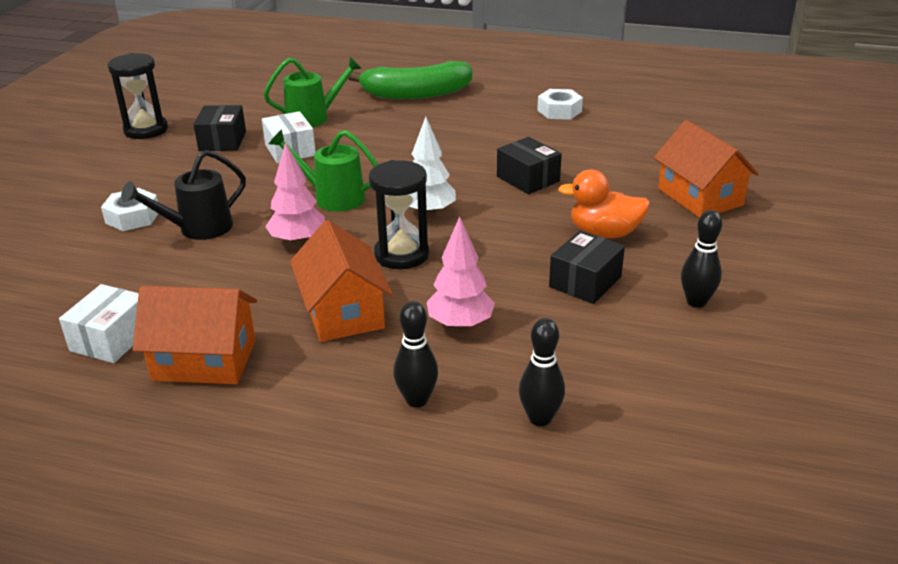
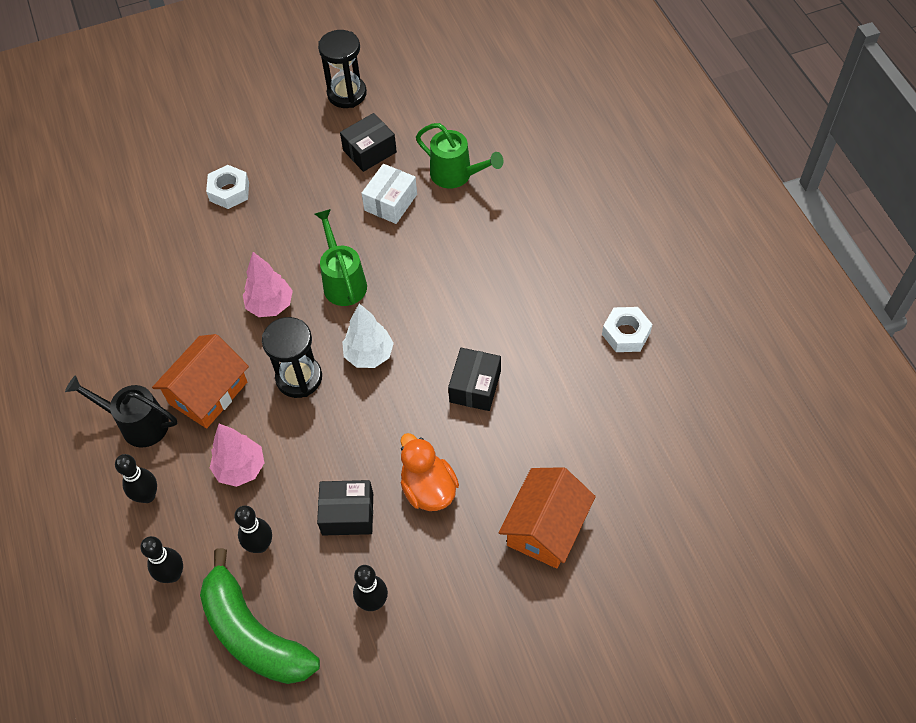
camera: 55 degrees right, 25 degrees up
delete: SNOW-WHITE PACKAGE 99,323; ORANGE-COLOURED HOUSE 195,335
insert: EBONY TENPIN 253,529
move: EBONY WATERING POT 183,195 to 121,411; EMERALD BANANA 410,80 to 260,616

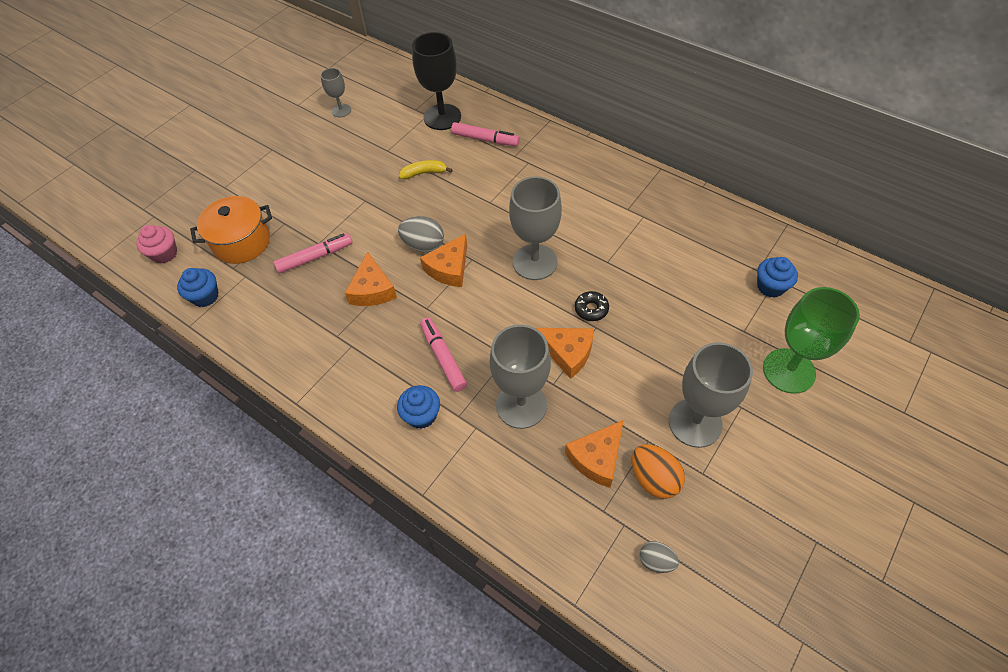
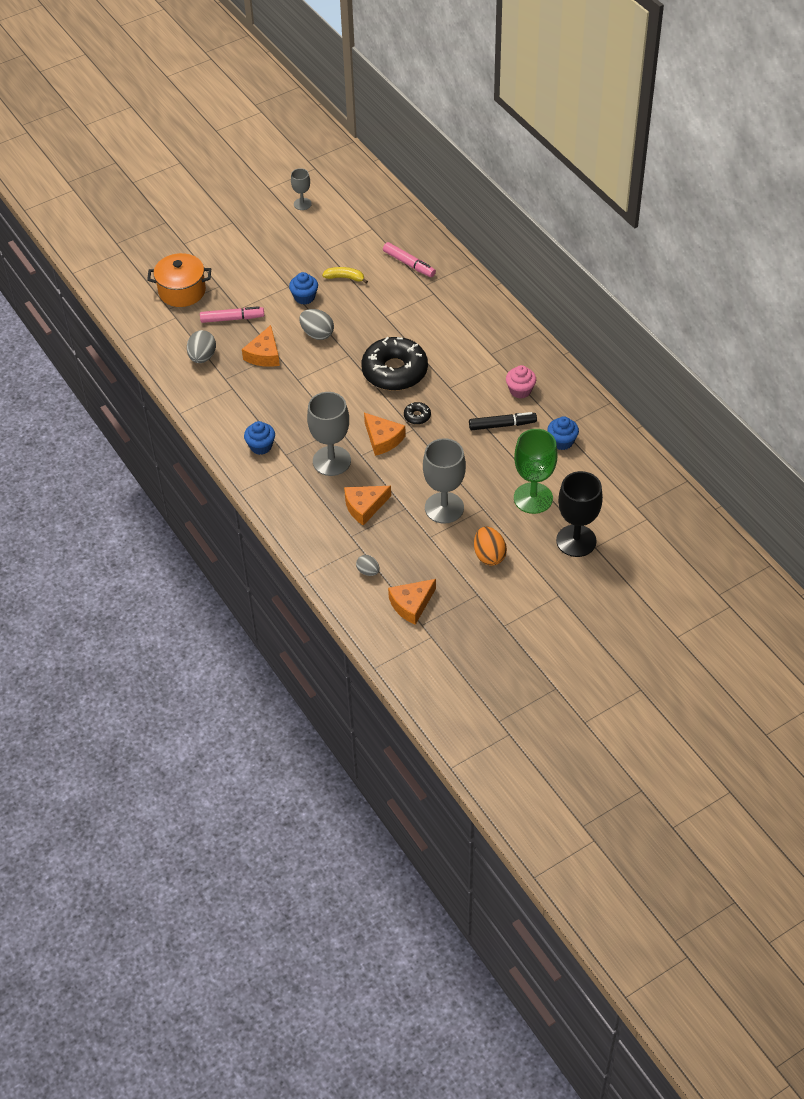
camera: 20 degrees right, 5 degrees down
delete: ROSY FELT PEN 443,355
insert: GRAY EGG 201,346; EBONY FELT PEN 503,421
move: ROSY FAIRY CAKE 156,244 to 521,382; ROYAL BLUE FAIRY CAKE 198,287 to 303,288; EBONY GOBLET 436,81 to 579,514; ORANGE-COLOURED CHEESE WEDGE 443,260 to 412,602; ORANGE-COLOURED EGG 658,471 to 490,546
replace: GRAY GOBLET 535,228 to EBONY GLAZED DONUT 394,364

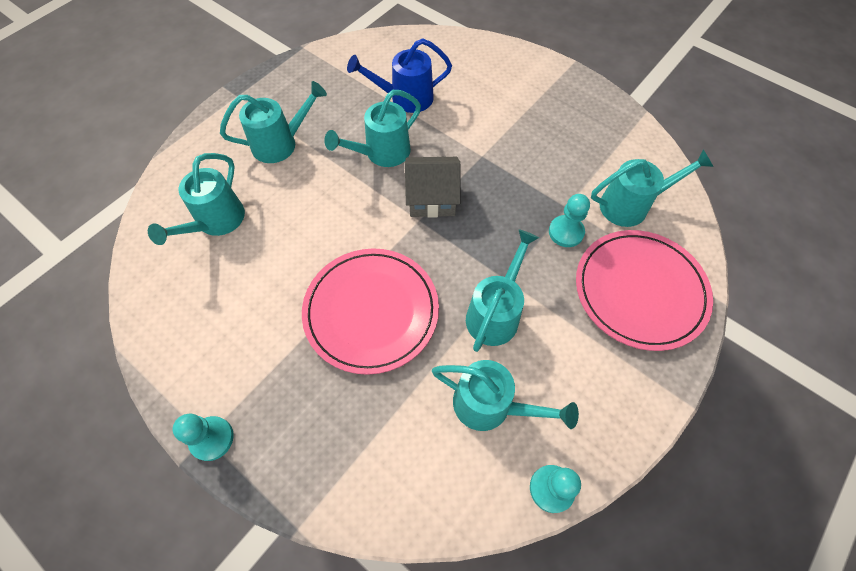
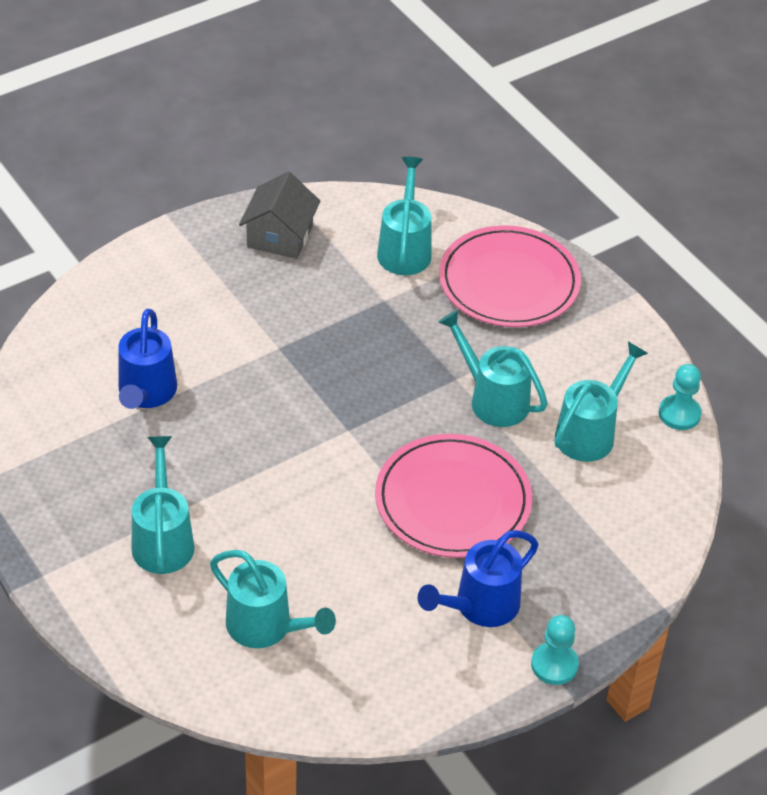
camera: 75 degrees left, 15 degrees down
delete: TURQUOISE WATERING POT 372,128; TURQUOISE GAME PAWN 569,220
insert: ROYAL BLUE WATERING POT 478,578
move: GRAY HOUSE 432,187 to 279,215

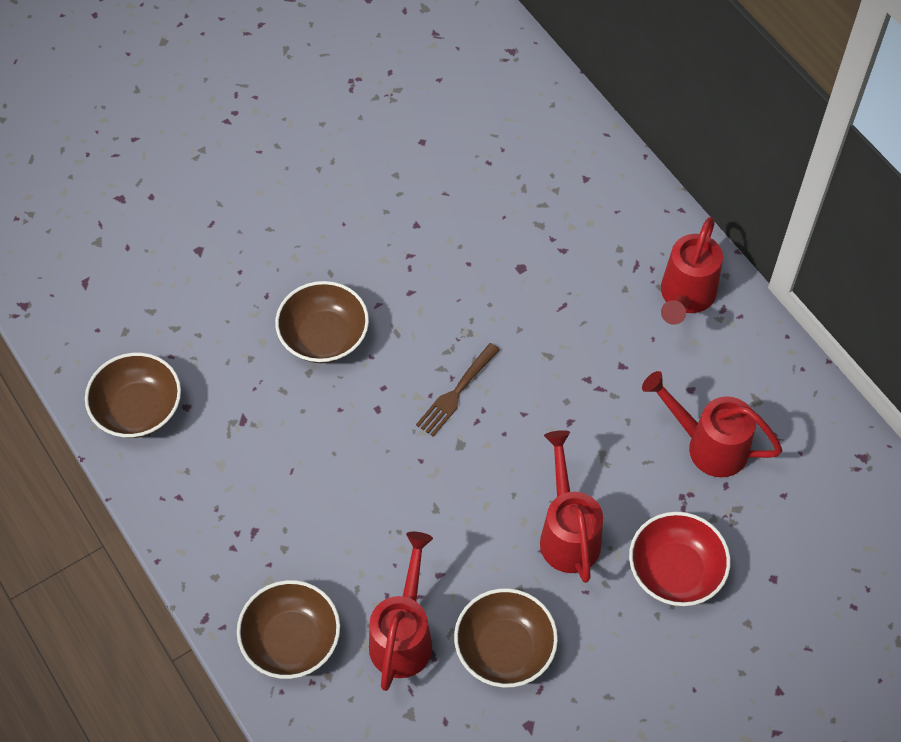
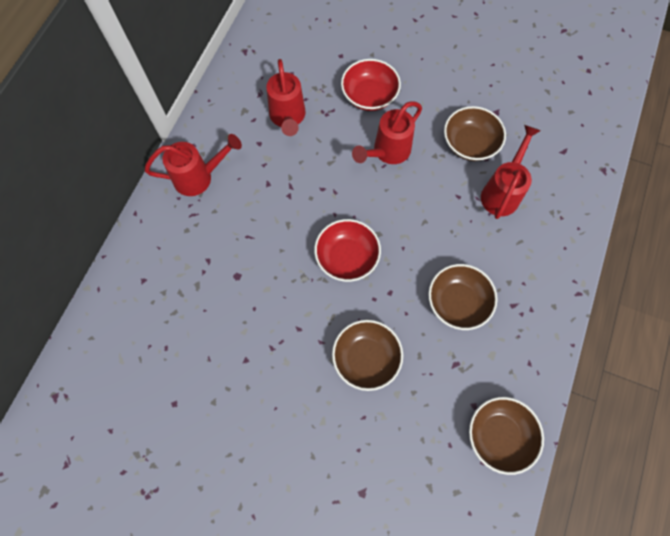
camera: 125 degrees left, 10 degrees up
move: RUSSET BOWL 288,629 to 463,297
replace: RUSSET FORK 458,390 to SCARLET BOWL 347,250
rotate: SCARLET WATERING POT 401,611 = 511,172 135 degrees clockwise

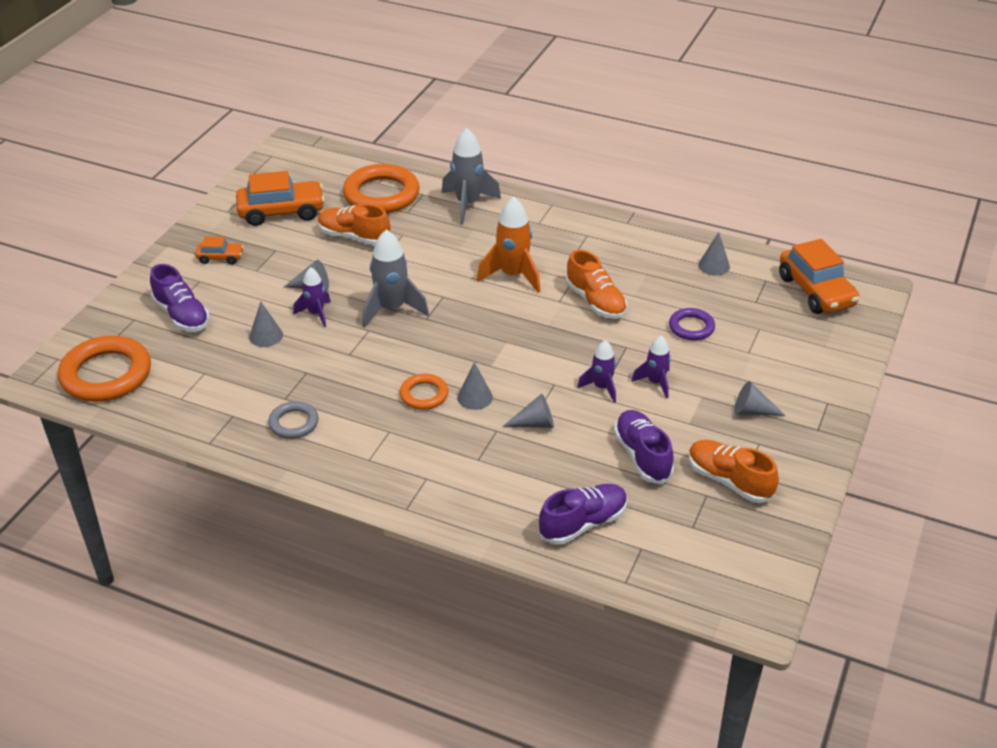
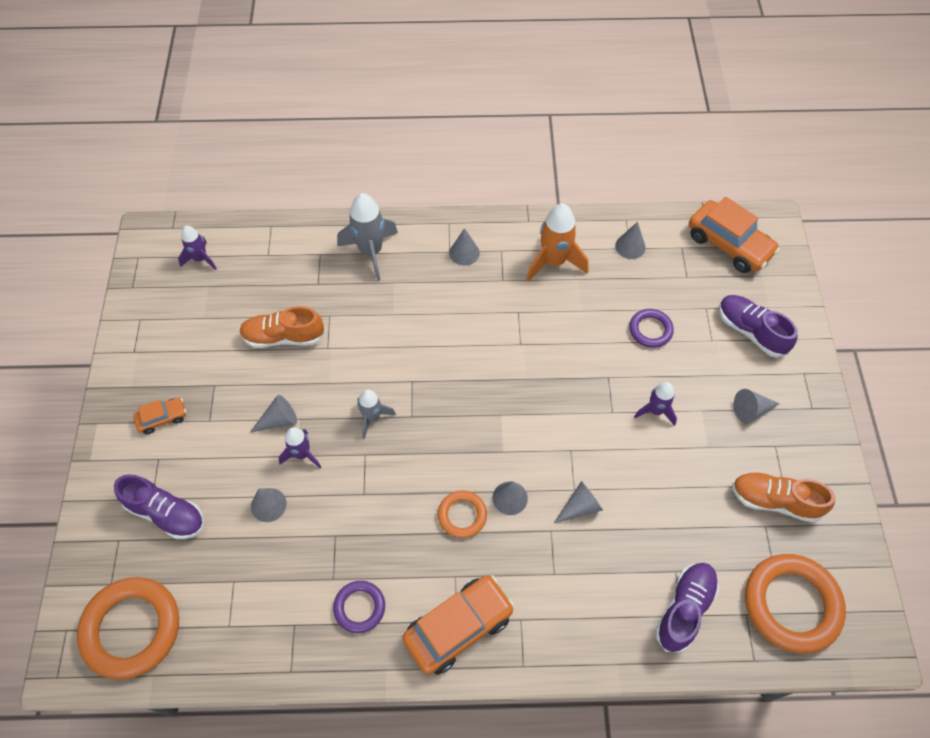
camera: 25 degrees left, 20 degrees up
delete: ORANGE-COLOURED LACE-UP SHOE 596,284
insert: GRAY CONE SHAPE 464,247
move: ORANGE-COLOURED CAR 280,198 to 458,625; ORANGE-COLOURED HOOP 381,188 to 795,604; ORANGE-COLOURED TOY ROCKET 509,245 to 557,243; VIOLET TOY ROCKET 596,371 to 197,247; VIOLET LACE-UP SHOE 644,447 to 758,326
recolor: GRAY HOOP 293,420 to VIOLET HOOP 359,607
resize: GRAY TOY ROCKET 395,278 = 376,414 x0.60

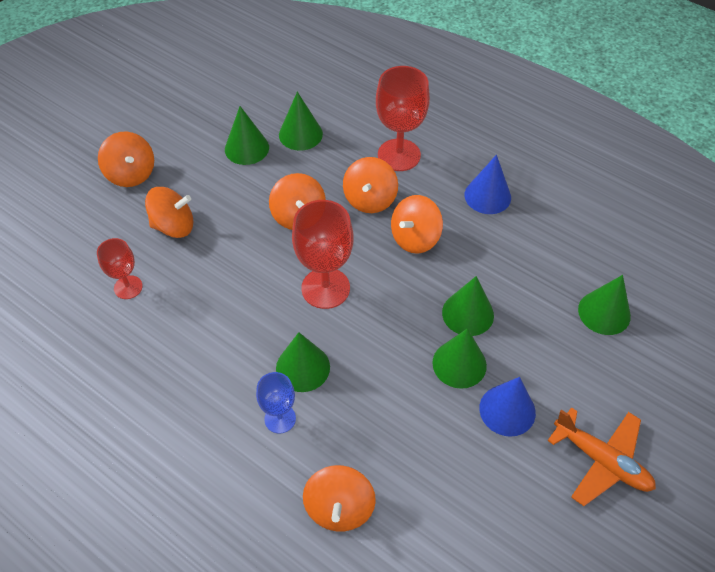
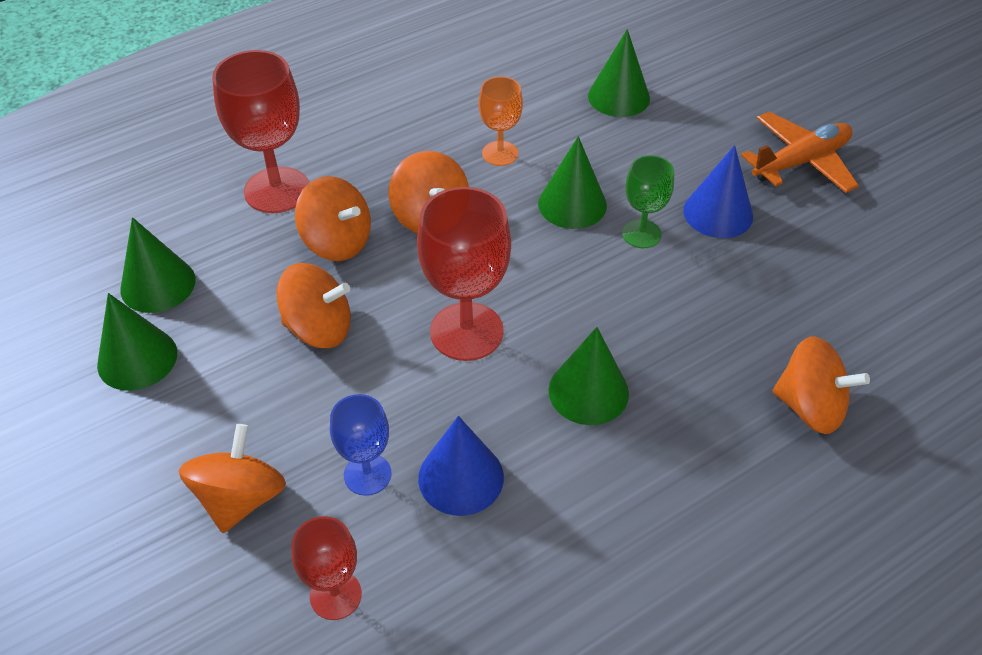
camera: 70 degrees left, 5 degrees down
delete: ORANGE-COLOURED SPINNING TOP 126,159
insert: ORANGE-COLOURED GOBLET 501,121
move: ROYAL BLUE GOBLET 276,403 to 360,445; ROYAL BLUE CONE SHAPE 487,184 to 461,466
replace: EMERALD CONE SHAPE 459,358 to EMERALD GOBLET 648,201

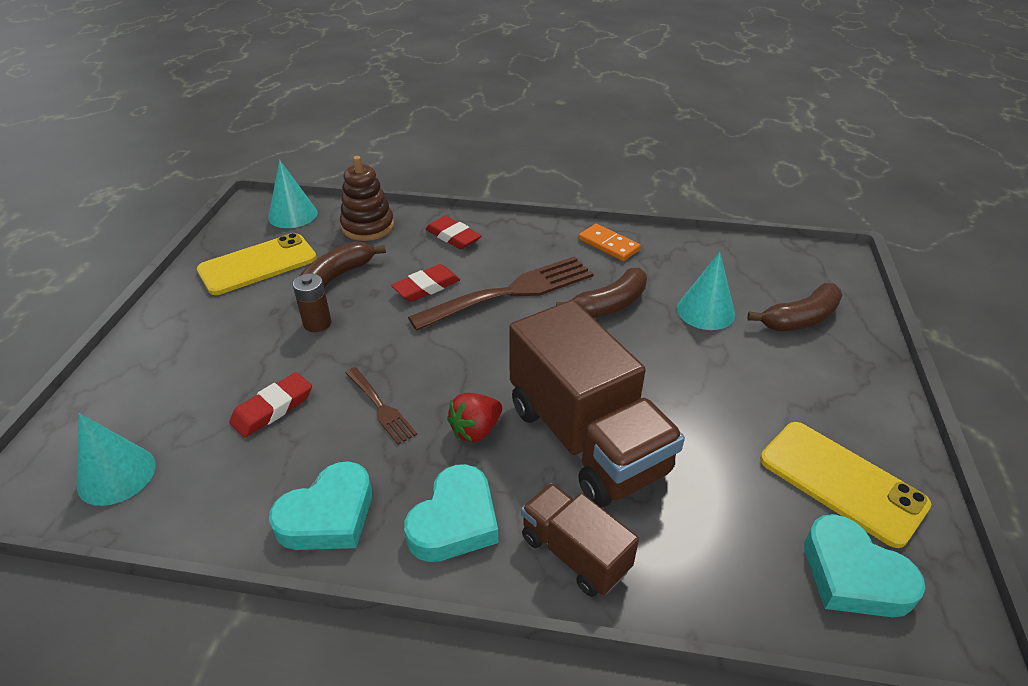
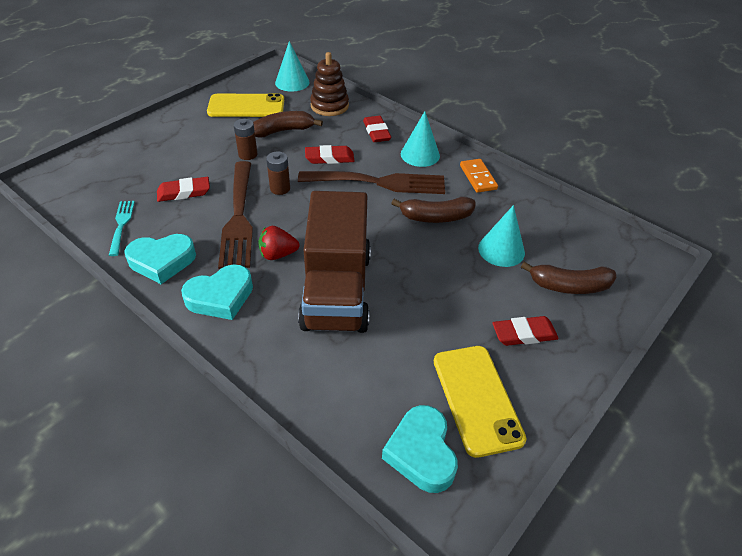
camera: 30 degrees right, 5 degrees up
delete: RUSSET LORRY 580,540
insert: TURQUOISE FORK 122,228; RUSSET POWER CELL 278,173; SCARLET ERASER 525,331
move: TURQUOISE CONE SHAPE 116,459 to 420,139
resize: RUSSET FORK 381,406 = 235,215 x1.99

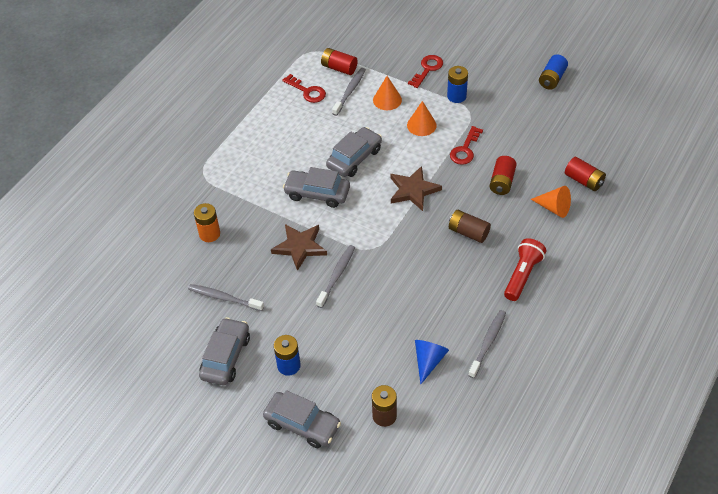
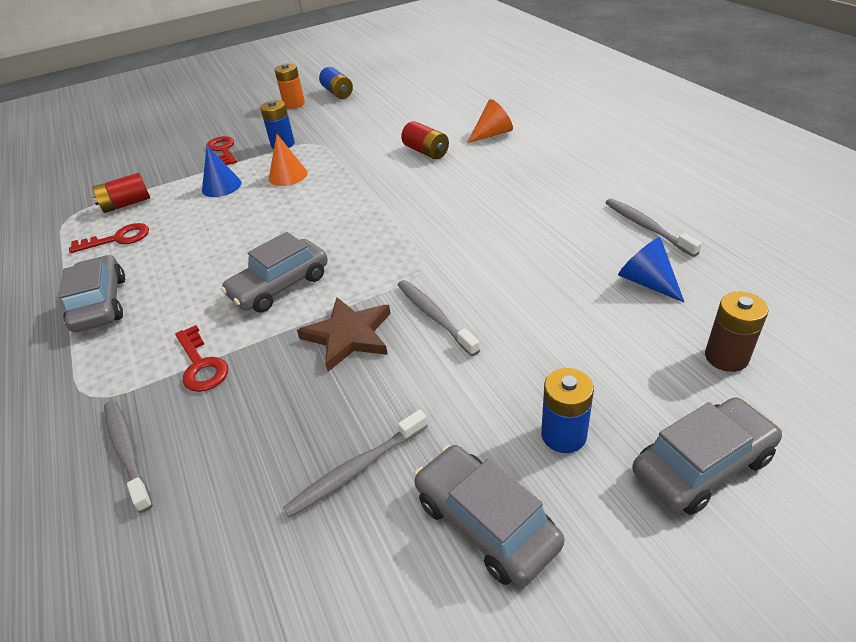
camera: 55 degrees left, 10 degrees down
delete: RUSSET FIVE-POINTED STAR 416,188; RUSSET POWER CELL 470,226; SCARLET POCKET TORCH 525,269; SCARLET POWER CELL 585,174
move: ORANGE-COLOURED POWER CELL 207,222 to 289,86; GRAY CAR 354,152 to 92,293; GRAY TOOTH BRUSH 349,92 to 128,456; SCARLET KEY 466,145 to 201,358
recolor: ORANGE-COLOURED CONE SHAPE 387,93 to ROYAL BLUE CONE SHAPE 221,171

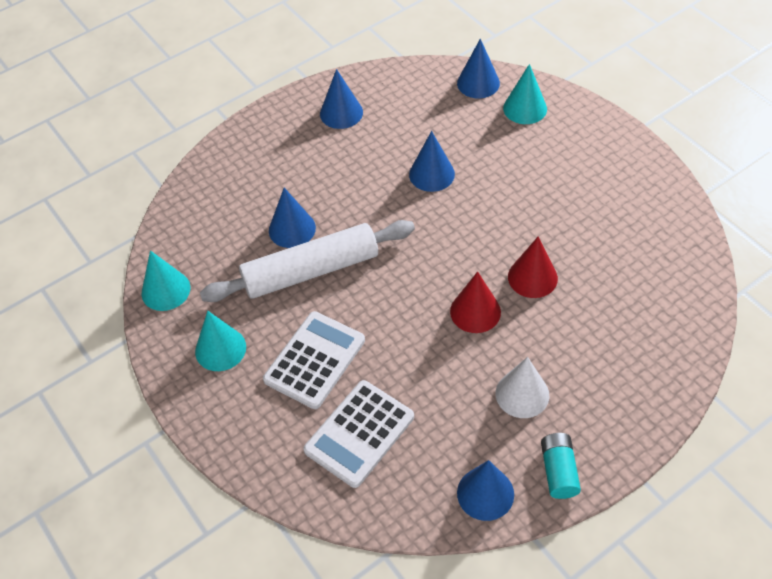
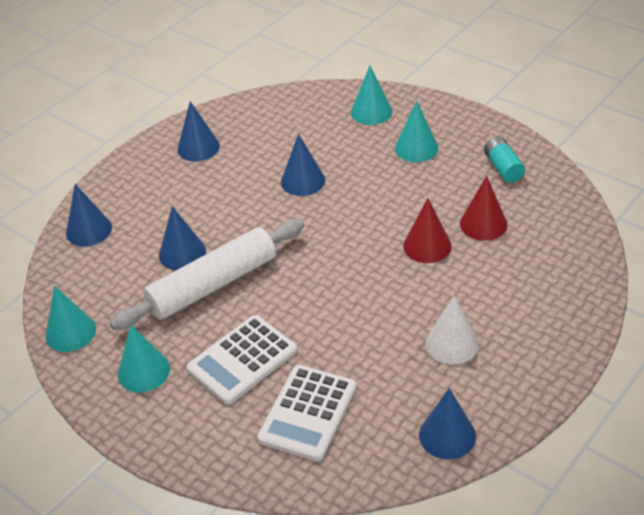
camera: 15 degrees left, 10 degrees down
insert: TURQUOISE CONE SHAPE 417,131
move: SCARLET CONE SHAPE 475,302 to 483,208; ROYAL BLUE CONE SHAPE 478,68 to 89,215; TURQUOISE POWER CELL 561,466 to 504,160
rotate: SNOW-WHITE CALCULATOR 314,360 = 241,360 150 degrees counterclockwise

